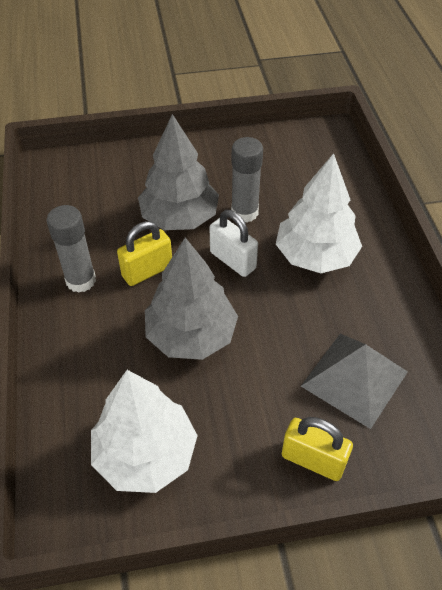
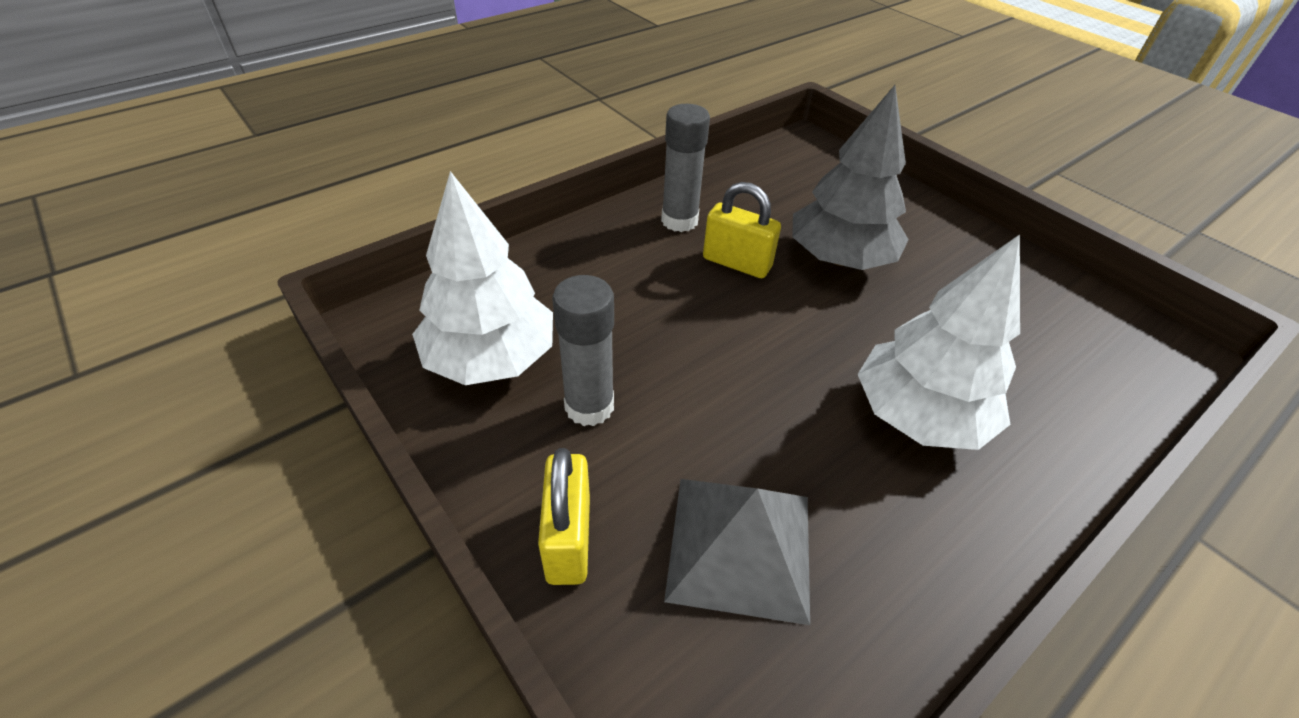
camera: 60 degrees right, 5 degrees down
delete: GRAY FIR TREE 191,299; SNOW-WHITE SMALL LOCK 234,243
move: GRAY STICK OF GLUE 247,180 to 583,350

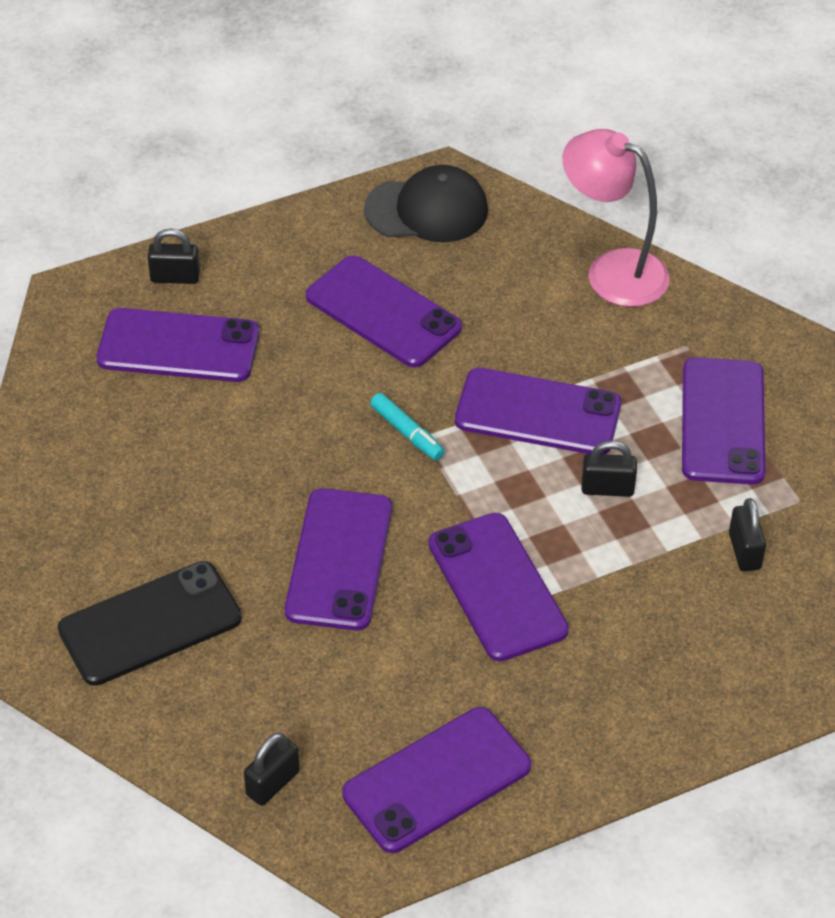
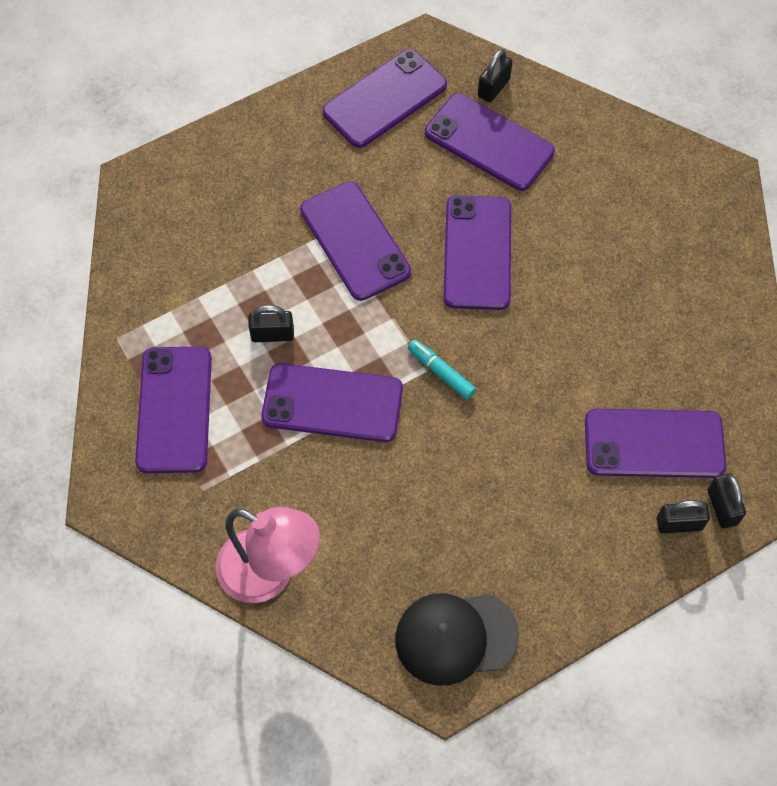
camera: 175 degrees right, 15 degrees up
delete: EBONY SMARTPHONE 150,623
move: VIOLET SMARTPHONE 384,311 to 490,142; EBONY SMALL LOCK 747,535 to 727,501

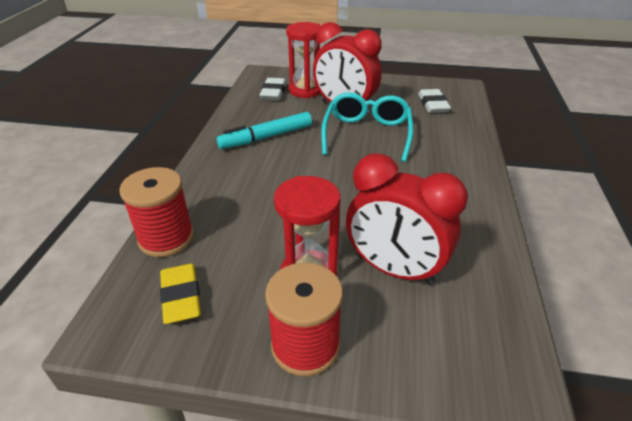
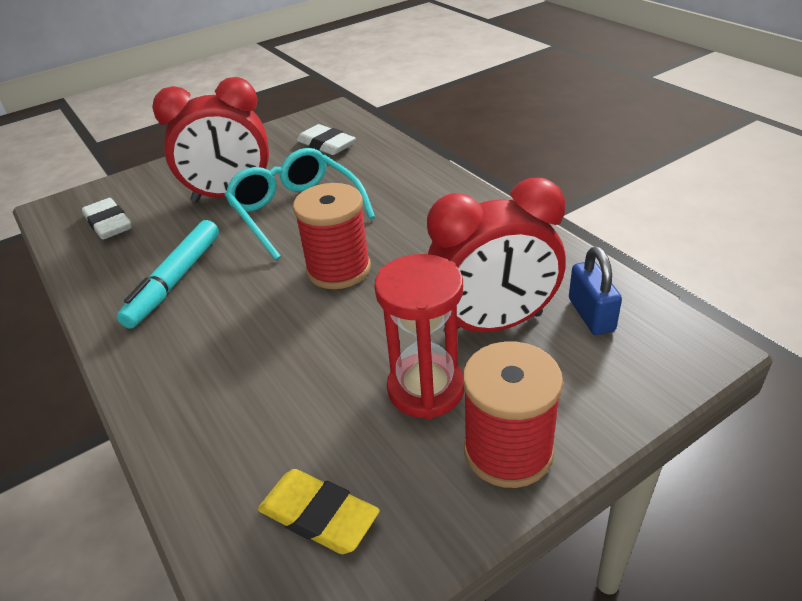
camera: 40 degrees left, 0 degrees up
delete: SCARLET SANDGLASS 303,60
insert: ROYAL BLUE SMALL LOCK 595,291
move: SCARLET SPOOL 157,212 to 332,236

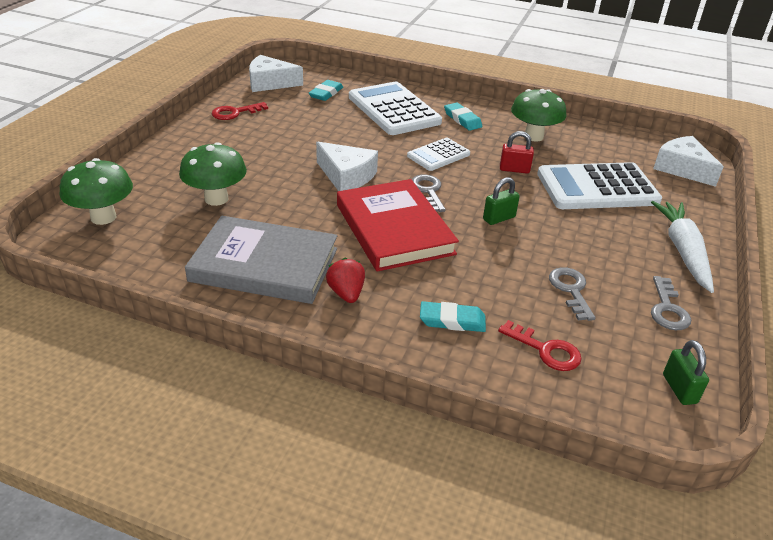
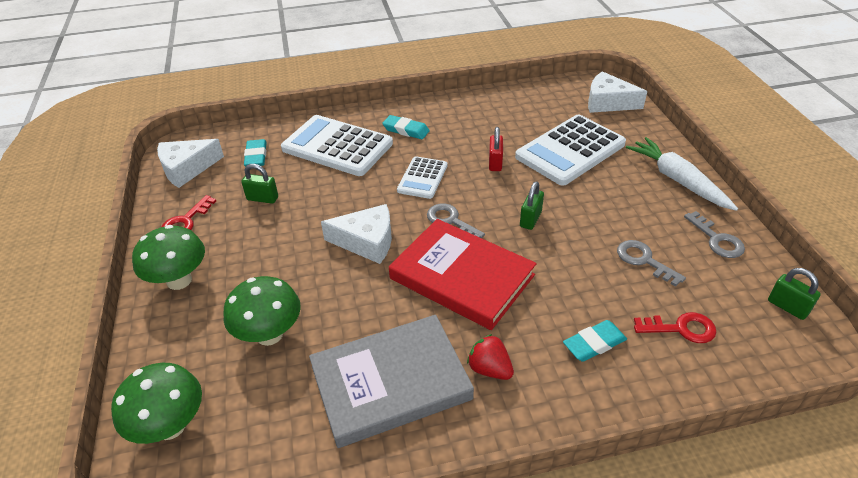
camera: 30 degrees left, 5 degrees up
insert: EMERALD SMALL LOCK 259,184
move: EMERALD MUSHROOM 539,115 to 168,257
rotate: SCARLET SMALL LOCK 517,152 = 496,149 60 degrees counterclockwise

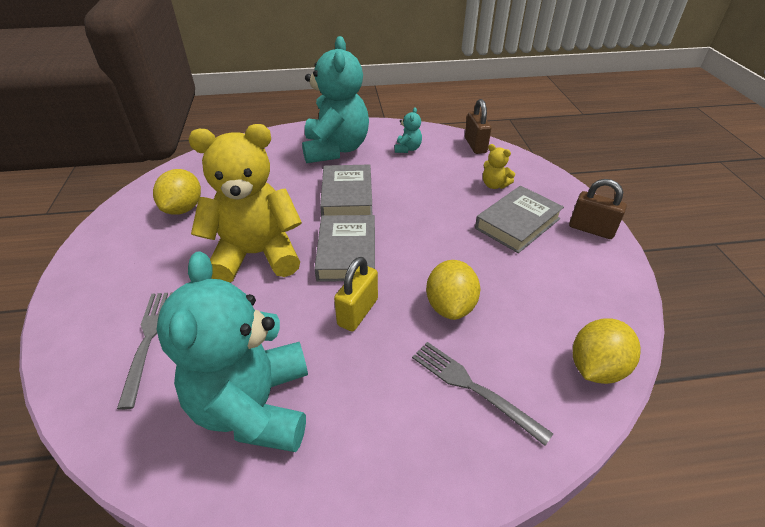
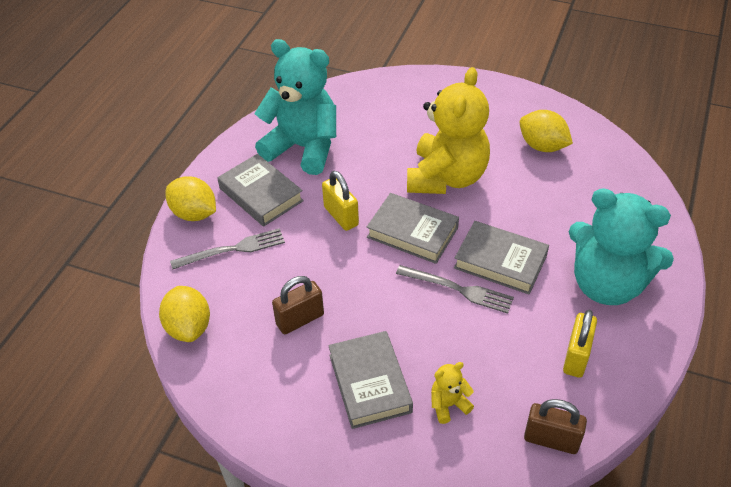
camera: 120 degrees right, 5 degrees up
insert: GRAY HARDBACK 260,190
move: GRAY FORK 145,351 to 455,289; YELLOW CITRUS FRUIT 453,290 to 191,198; RUSSET SMALL LOCK 598,209 to 298,305
replace: TURQUOISE TEDDY BEAR 408,130 to YELLOW SMALL LOCK 580,344

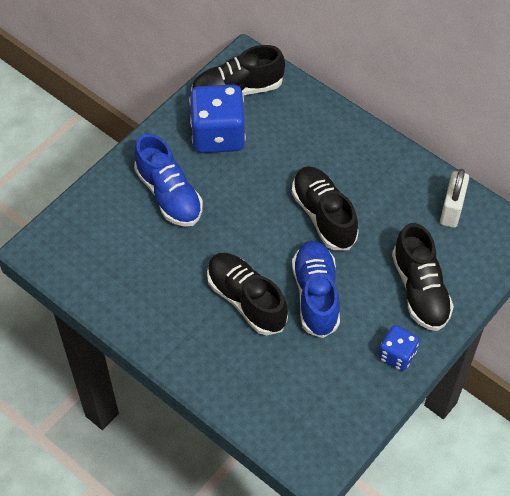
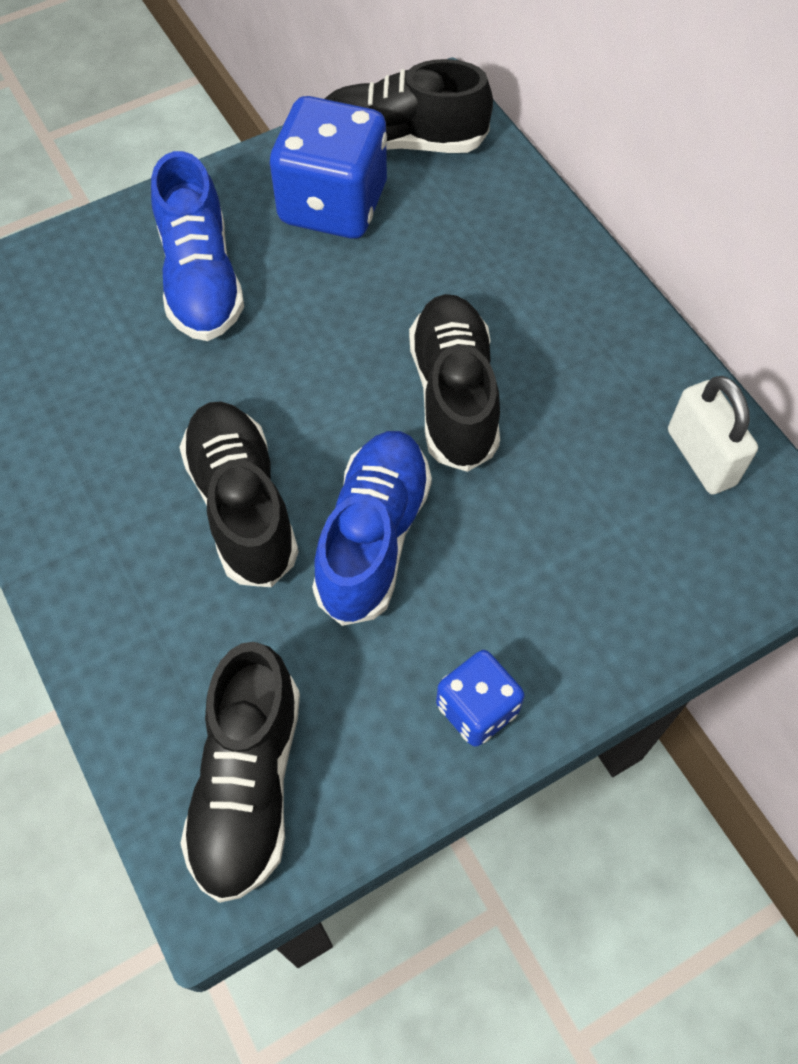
camera: 20 degrees right, 5 degrees up
move: EBONY LACE-UP SHOE 423,277 to 240,772
rotate: SNOW-WHITE SMALL LOCK 454,198 = 713,435 60 degrees counterclockwise

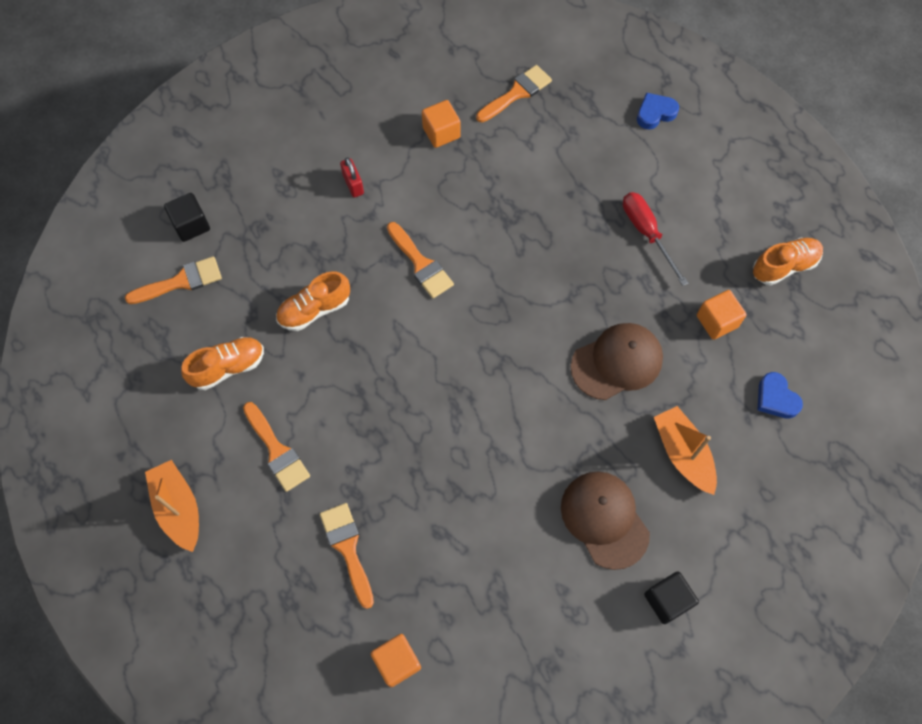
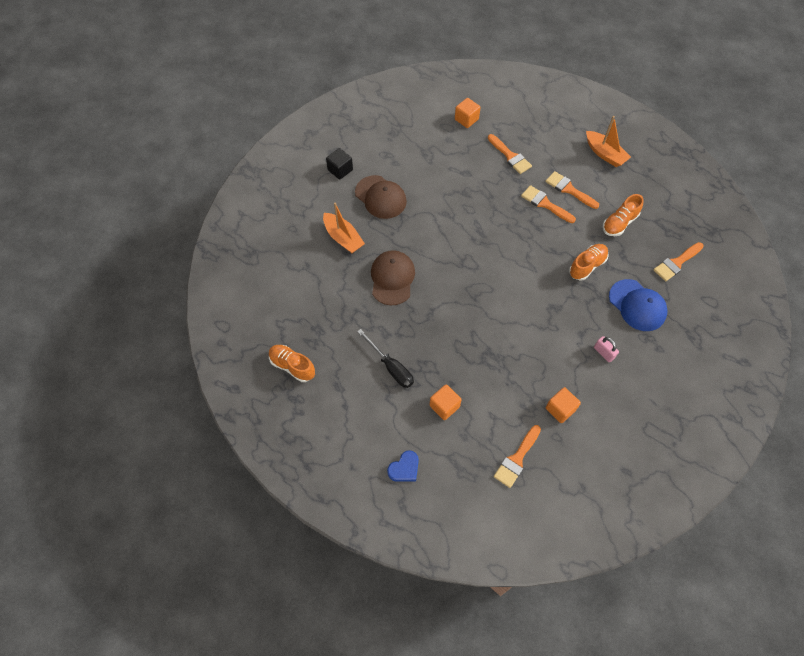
camera: 165 degrees right, 5 degrees down
delete: EBONY CUBE 187,217; ROYAL BLUE HEART SHAPE 780,395
insert: ROYAL BLUE CAP 638,305
move: ORANGE-COLOURED PAINTBRUSH 420,260 to 548,204; ORANGE-COLOURED CUBE 721,315 to 446,402
recolor: SCARLET SMALL LOCK 352,177 to ROSY SMALL LOCK 606,349; SCARLET FLAT SCREWDRIVER 655,239 to EBONY FLAT SCREWDRIVER 385,358
rotate: RUSSET CAP 617,361 = 393,277 135 degrees clockwise; ORANGE-COLOURED LACE-UP SHOE 788,261 = 292,363 75 degrees clockwise

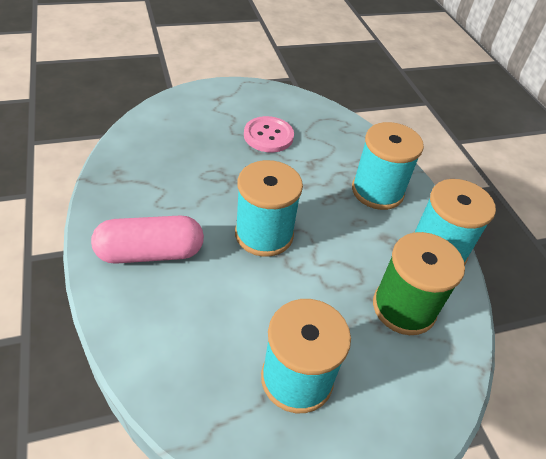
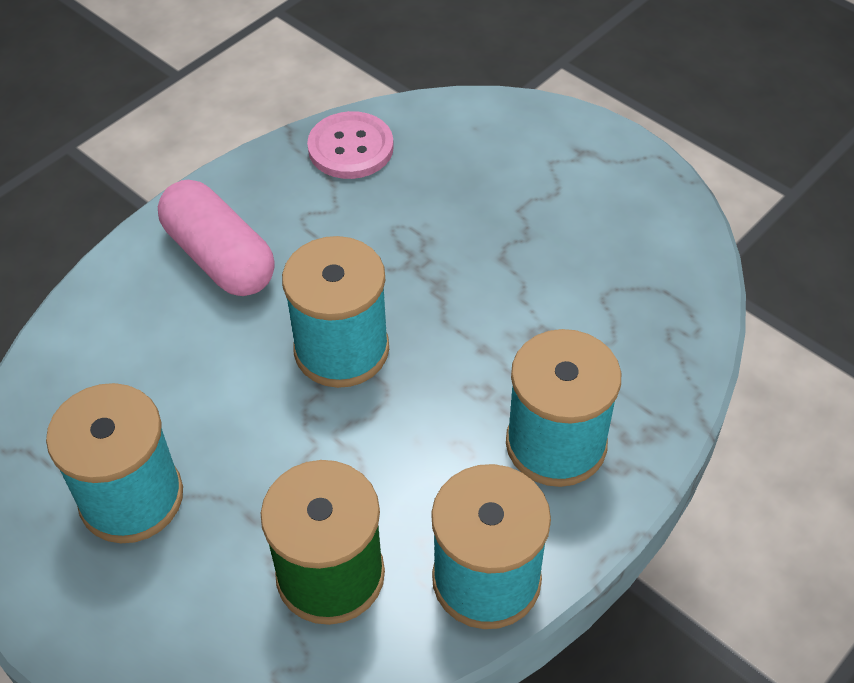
camera: 65 degrees right, 5 degrees up
move: ROSY SEWING BUTTON 269,134 to 350,145

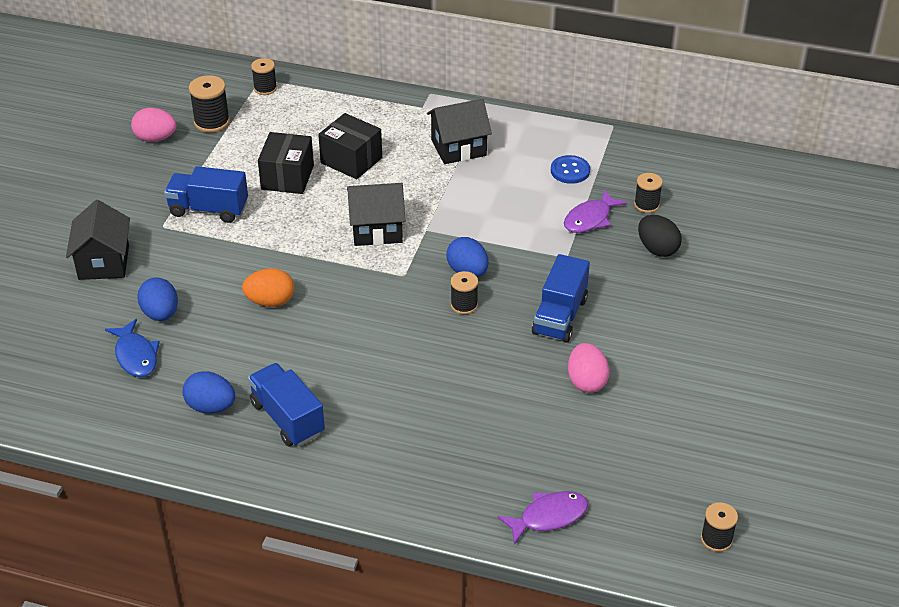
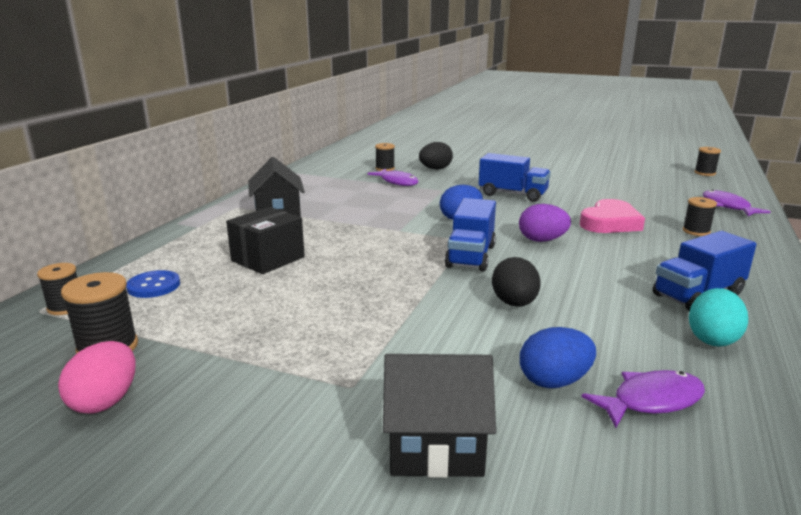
camera: 85 degrees left, 20 degrees down
delete: EBONY PACKAGE 286,163; EBONY HOUSE 376,214; ROSY EGG 588,368
insert: VIOLET EGG 545,223; ROSY HEART SHAPE 612,216
move: ROYAL BLUE LORRY 206,194 to 470,235; EBONY SPOOL 464,292 to 700,216; ROYAL BLUE SEWING BUTTON 570,169 to 153,284
recolor: ROYAL BLUE TOY FISH 132,348 to VIOLET TOY FISH 643,399; ROYAL BLUE EGG 208,392 to TURQUOISE EGG 718,317; ORANGE-COLOURED EGG 268,288 to EBONY EGG 516,282

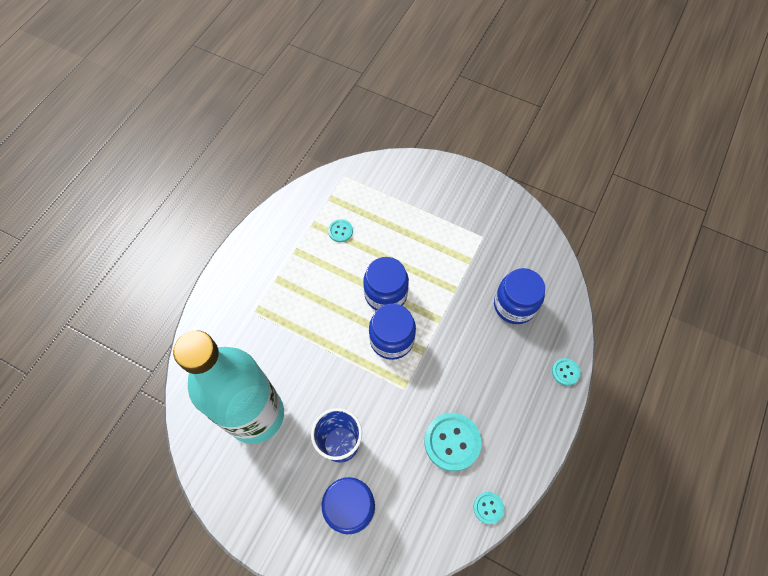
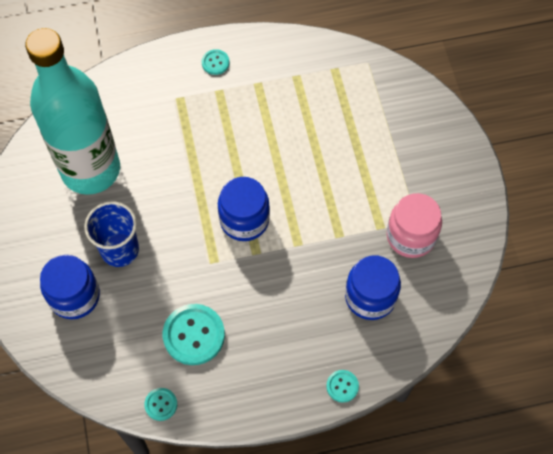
camera: 50 degrees right, 0 degrees up
delete: ROYAL BLUE JAM JAR 386,284
insert: ROSY JAM JAR 414,225
move: TURQUOISE SEWING BUTTON 340,230 to 216,62

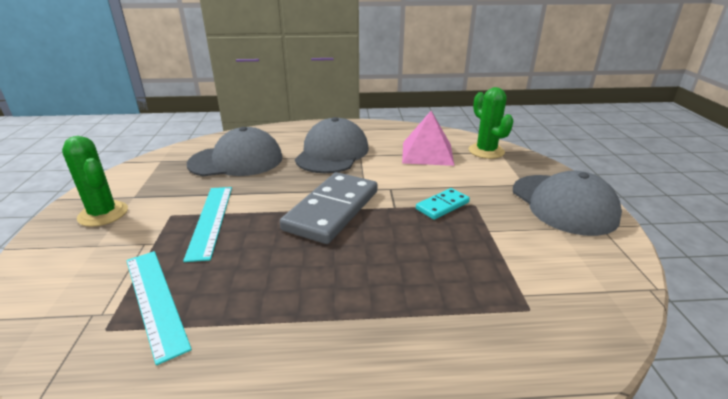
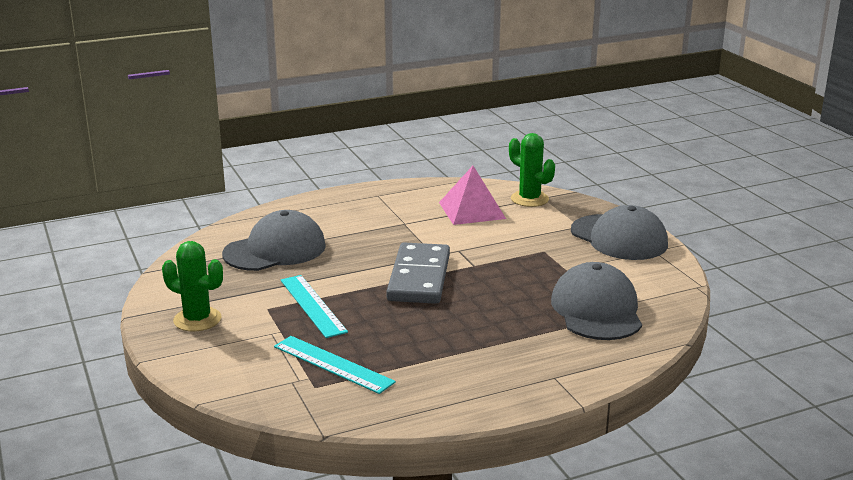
camera: 20 degrees left, 5 degrees down
delete: TURQUOISE DOMINO 443,204
move: GRAY CAP 332,145 to 596,301

